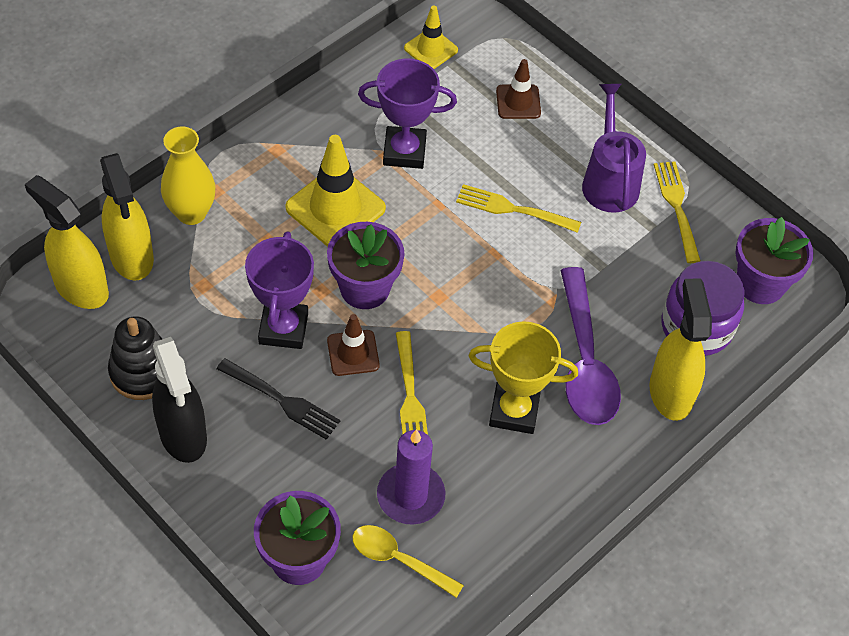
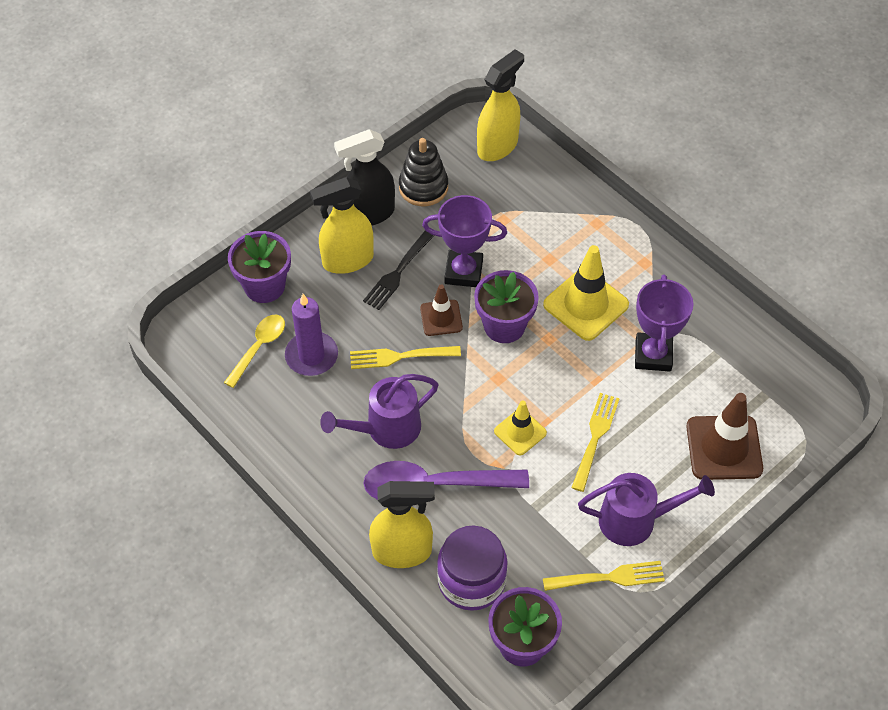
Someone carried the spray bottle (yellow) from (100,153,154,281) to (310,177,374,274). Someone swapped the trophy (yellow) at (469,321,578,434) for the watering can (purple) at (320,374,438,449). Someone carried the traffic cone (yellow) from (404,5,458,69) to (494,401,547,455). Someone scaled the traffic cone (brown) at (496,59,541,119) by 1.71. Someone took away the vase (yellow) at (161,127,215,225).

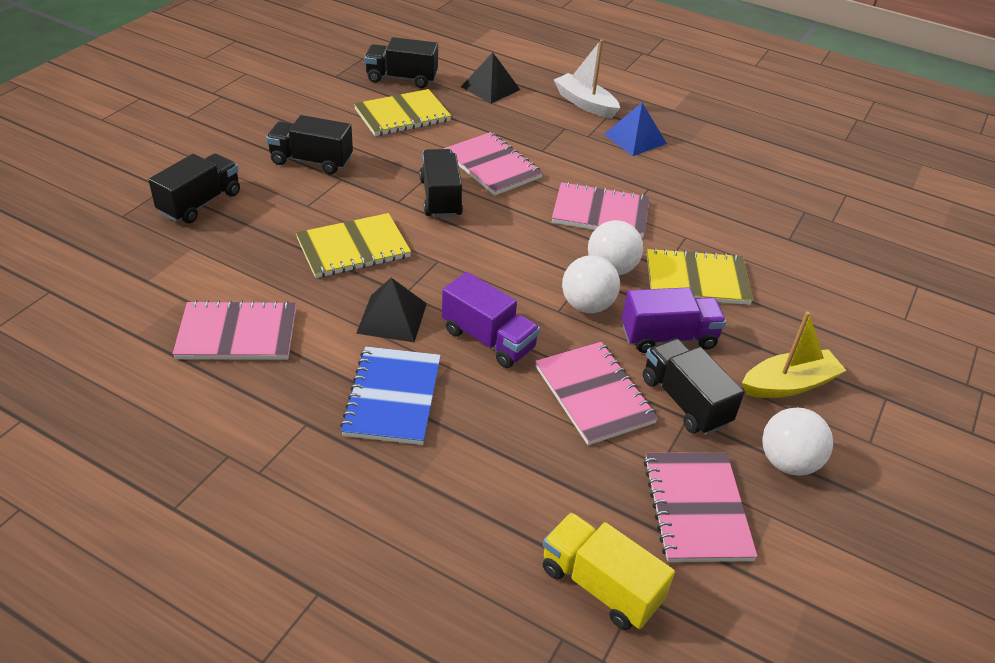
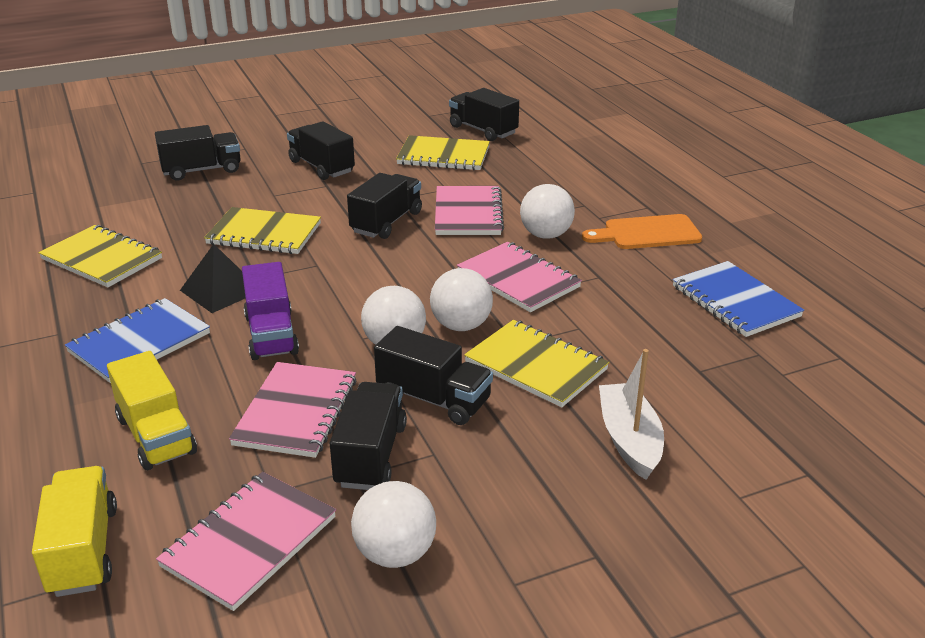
Someone repainted the notebook (pink) at (172,300,296,360), which became the notebook (yellow) at (38,225,162,287). Someone put down the truck (yellow) at (107,351,197,470). Someone repainted the truck (purple) at (622,287,726,353), which became the truck (black) at (374,326,493,425). Someone put down the ball (white) at (520,184,575,239). Someone swapped the pyramid (blue) at (604,103,667,156) for the cutting board (orange) at (582,214,702,249). Someone carried the boat (white) from (554,39,620,118) to (599,349,664,480). Someone put down the notebook (blue) at (673,261,804,337). Someone took away the pyramid (black) at (461,52,520,104). Someone took away the boat (yellow) at (742,312,847,398).

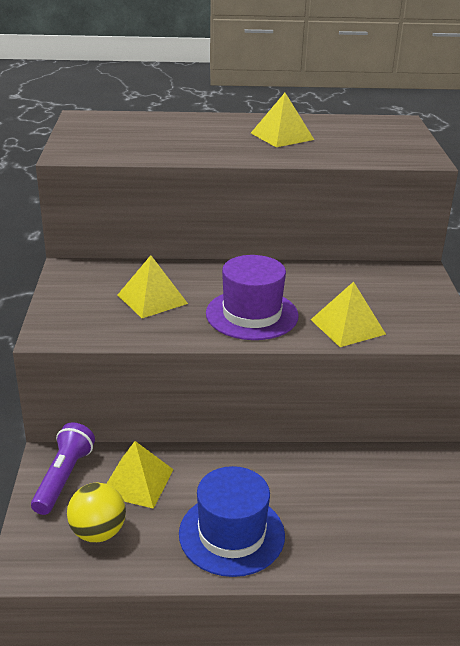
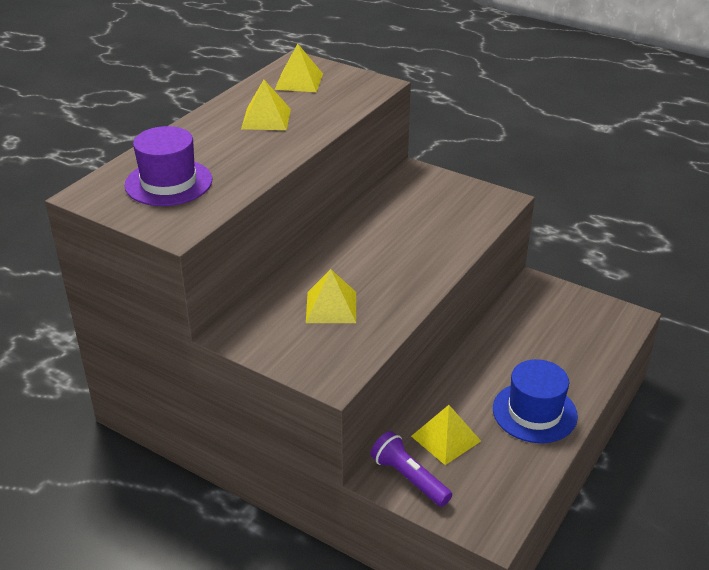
Someone carried the hat (purple) from (206,255,299,340) to (125,126,212,206). Someone carried the pyramid (yellow) from (311,282,386,347) to (275,44,323,92). Someone took away the ball (yellow) at (67,483,126,542).

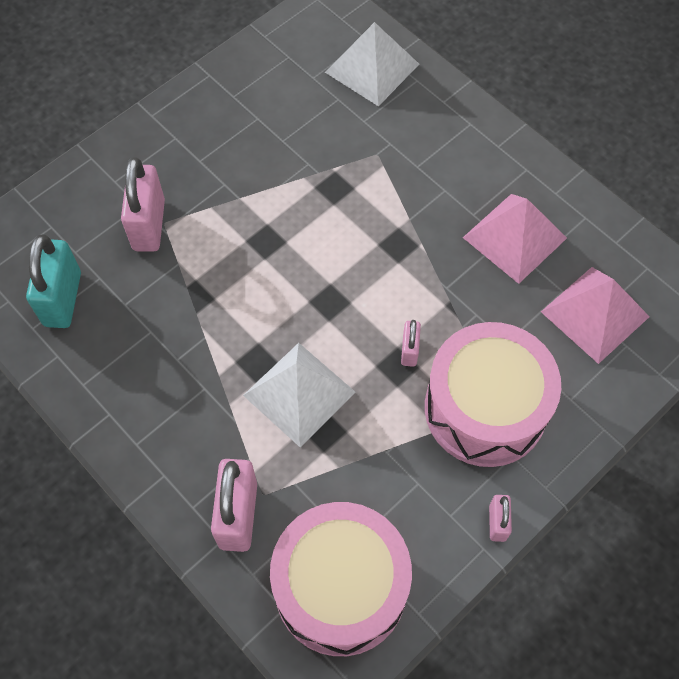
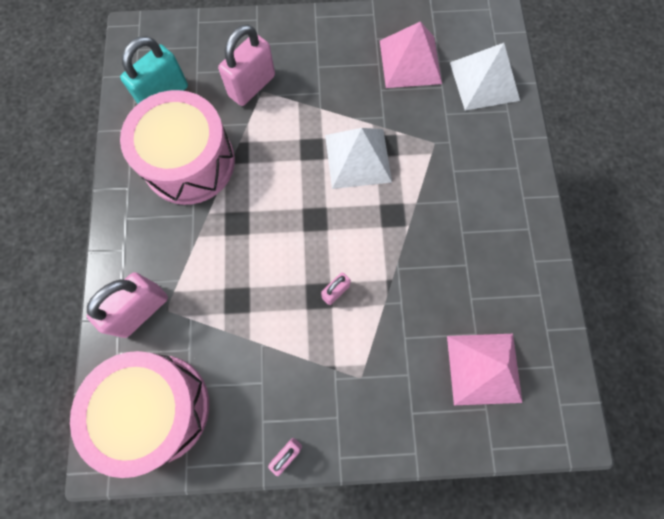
Someone carried the drum (pink) from (425,322,561,467) to (120,90,235,205). Someone carried the pyramid (white) from (243,343,356,447) to (325,128,392,189). Someone carried the pyramid (pink) from (463,194,567,284) to (380,21,442,88).

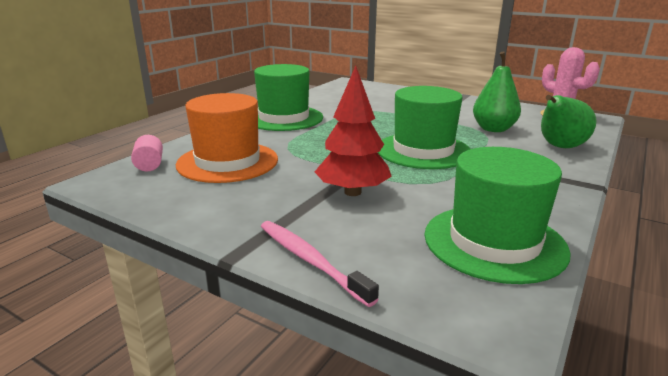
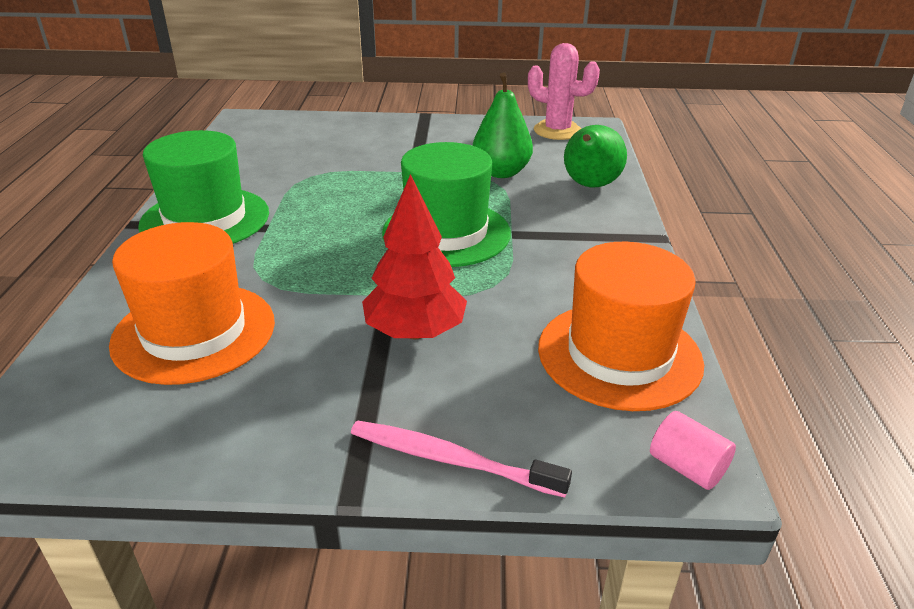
Someone repainted the hat (green) at (425,147,571,284), which became the hat (orange) at (538,242,704,411). Someone carried the cylinder (pink) from (131,135,163,171) to (650,411,736,490).

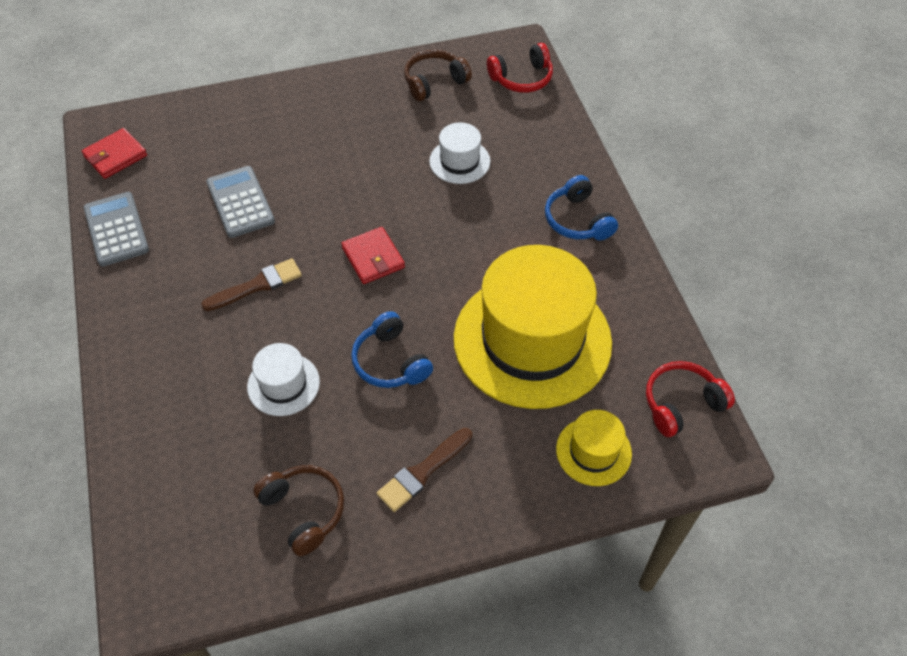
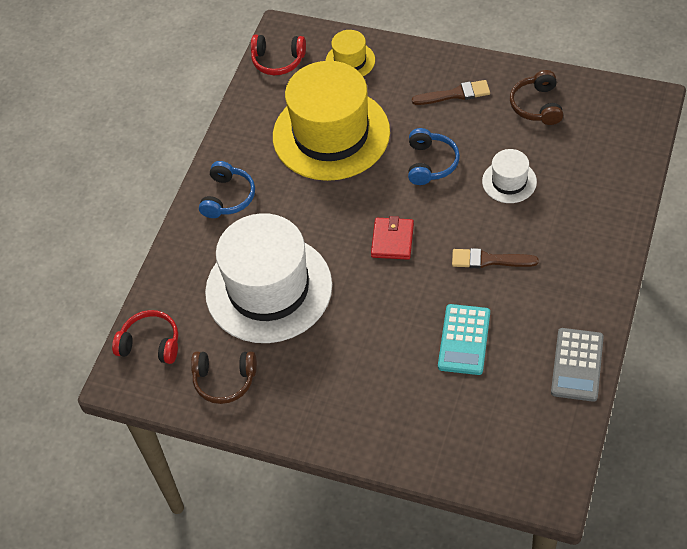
Someone scaled the hat (white) at (429,122,490,184) by 2.26. Someone repainted the calculator (grey) at (206,166,275,238), which became the calculator (turquoise) at (438,304,490,375). Someone took away the wallet (red) at (82,128,147,179).

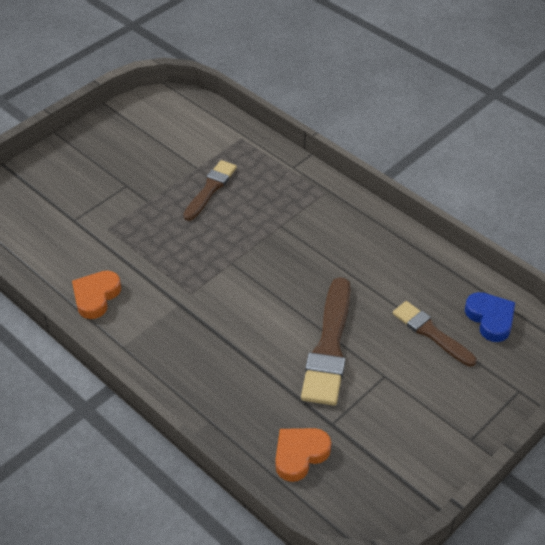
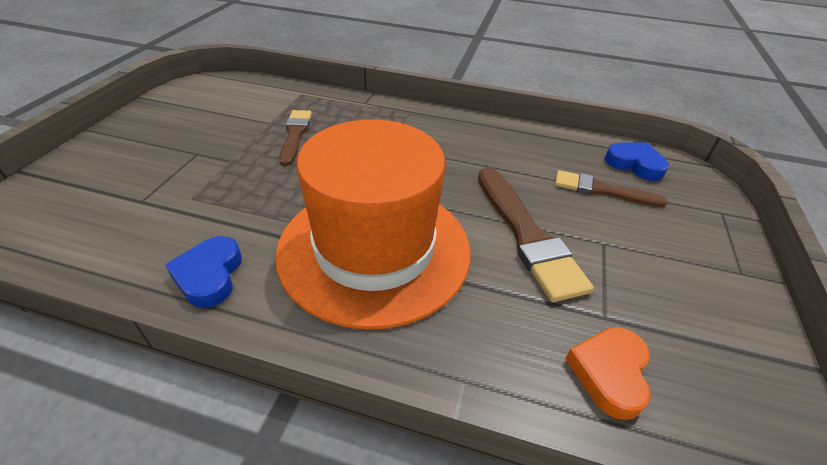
Someone repainted the heart (orange) at (72,271,121,319), which became the heart (blue) at (165,236,242,308). Someone put down the hat (orange) at (275,119,471,330).

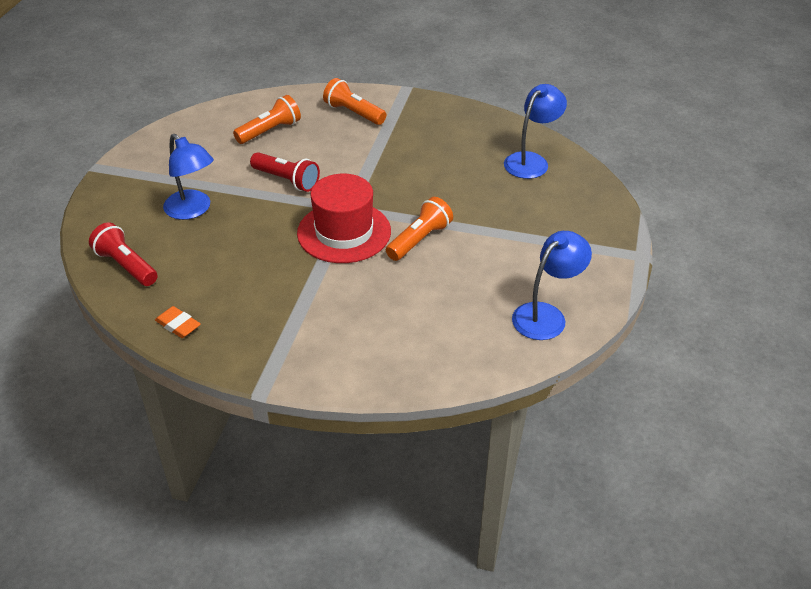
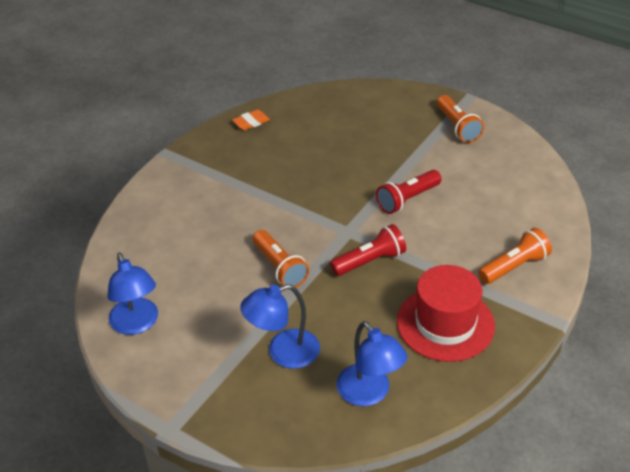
Someone carried the lamp (blue) from (163,134,214,220) to (240,284,320,369). Someone carried the flashlight (red) from (89,222,158,286) to (330,224,406,276). Someone carried the hat (red) from (297,174,391,263) to (397,265,495,362). Someone carried the flashlight (orange) from (233,95,301,144) to (437,95,484,143).

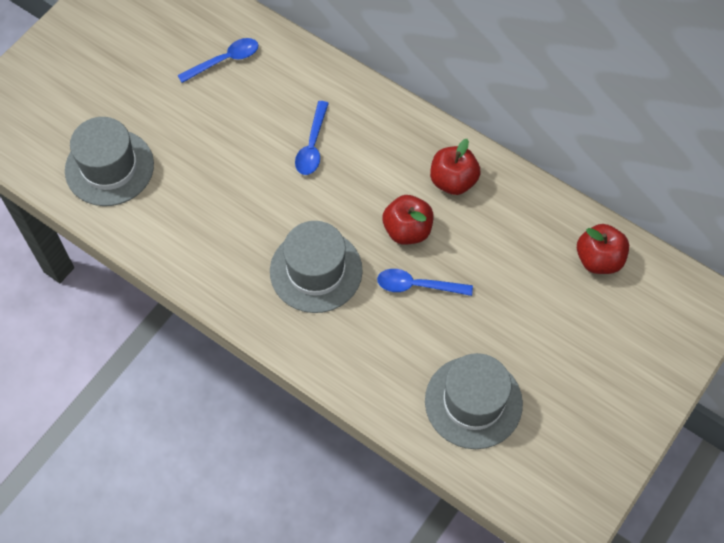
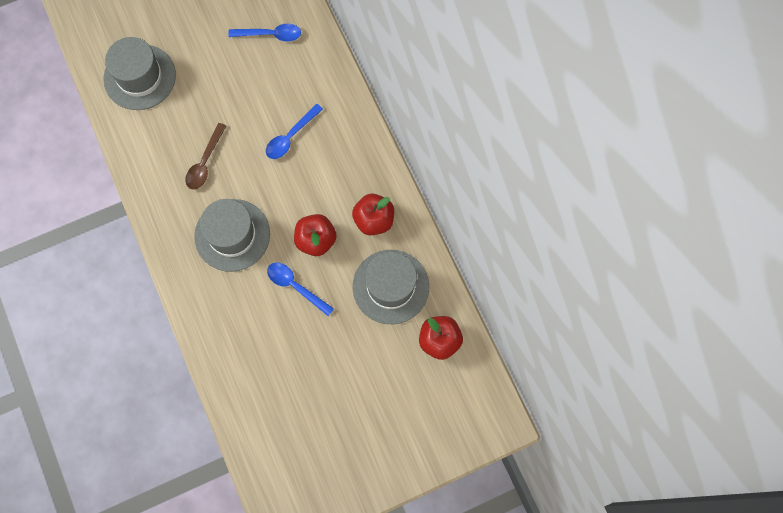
Someone put down the spoon (brown) at (185,123,226,190). Someone carried the hat (grey) from (425,353,523,449) to (353,250,429,324).

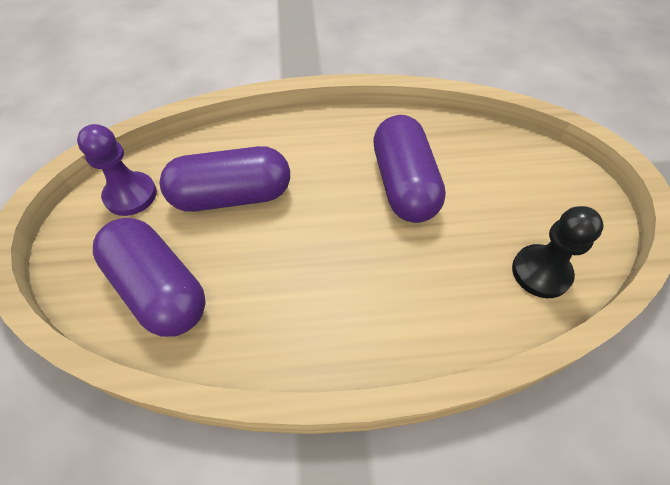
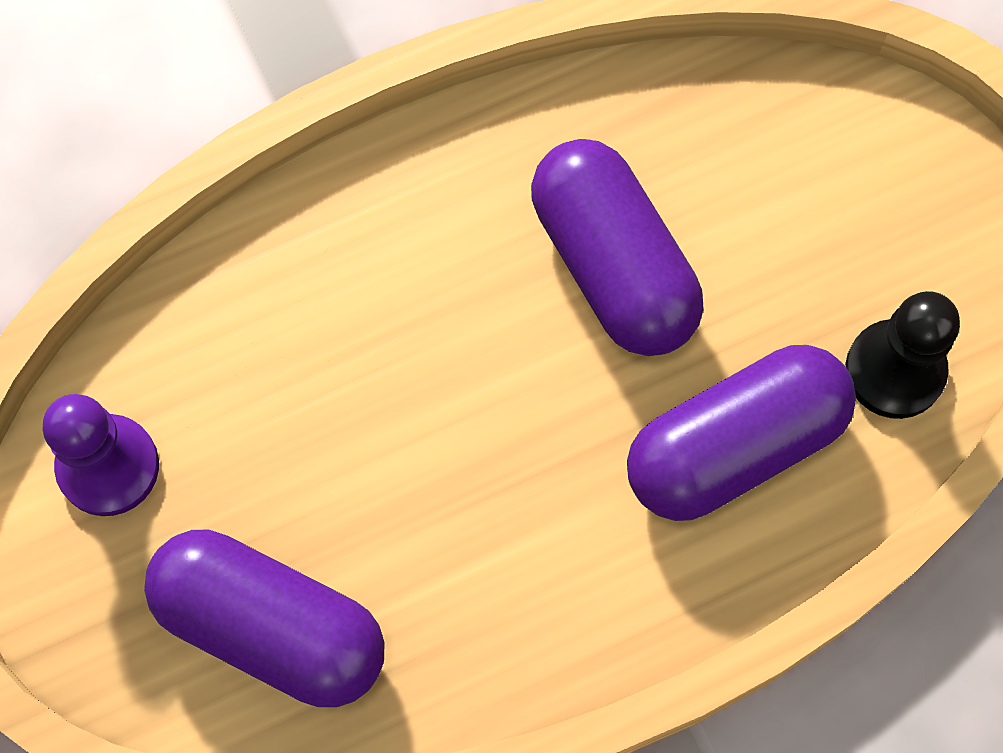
Someone carried the capsule (purple) from (160,146,290,212) to (627,345,856,521).

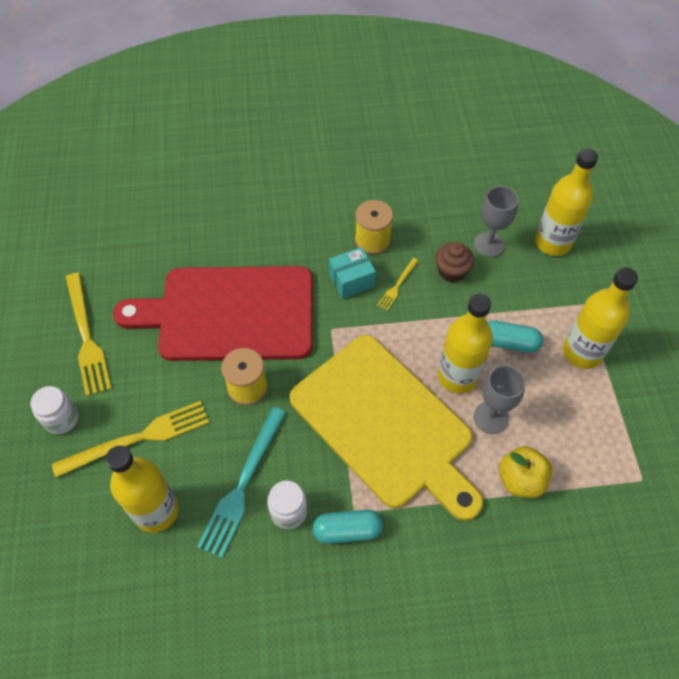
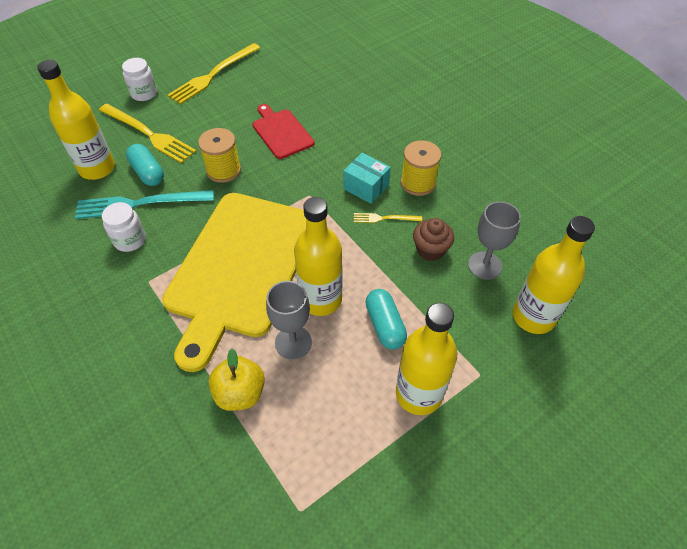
Someone carried the capsule (turquoise) from (312,510,383,544) to (126,144,164,186). Someone scaled the cutting board (red) at (113,266,313,361) by 0.46.

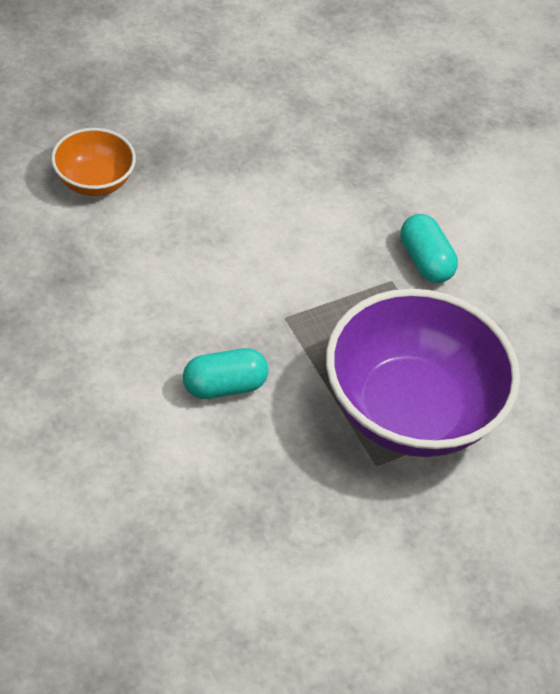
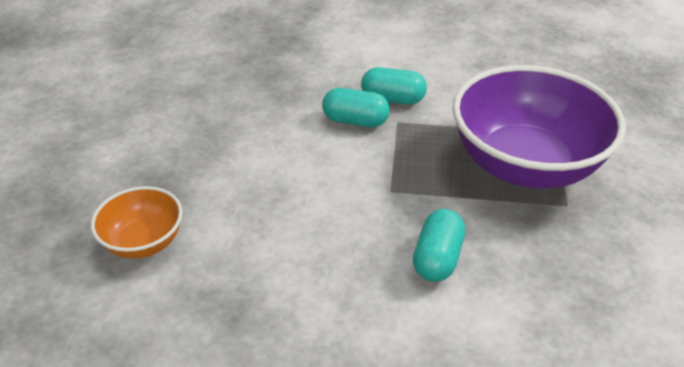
Someone put down the capsule (turquoise) at (322,88,390,127).

